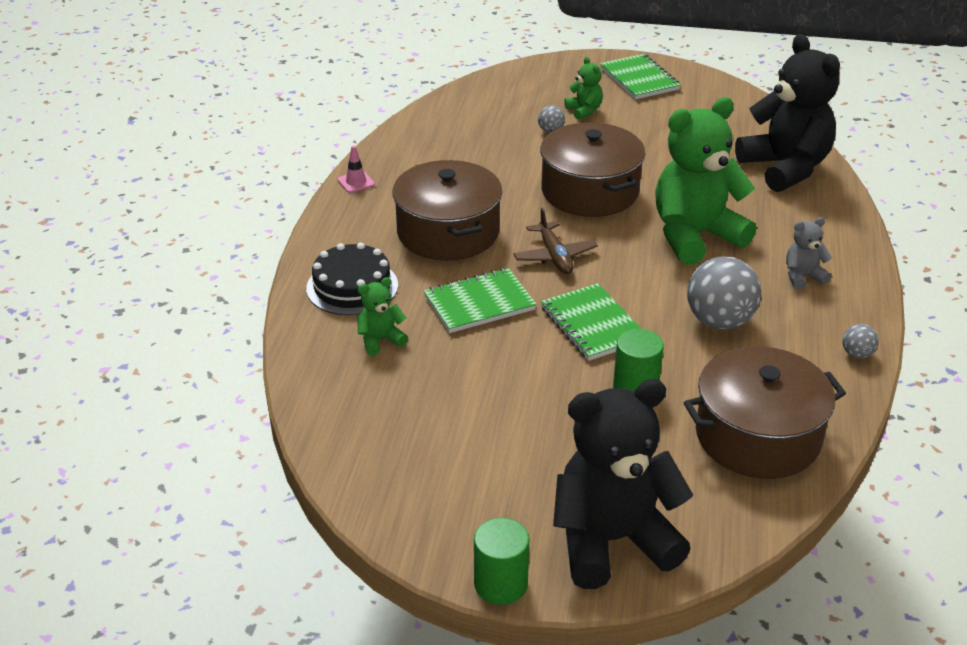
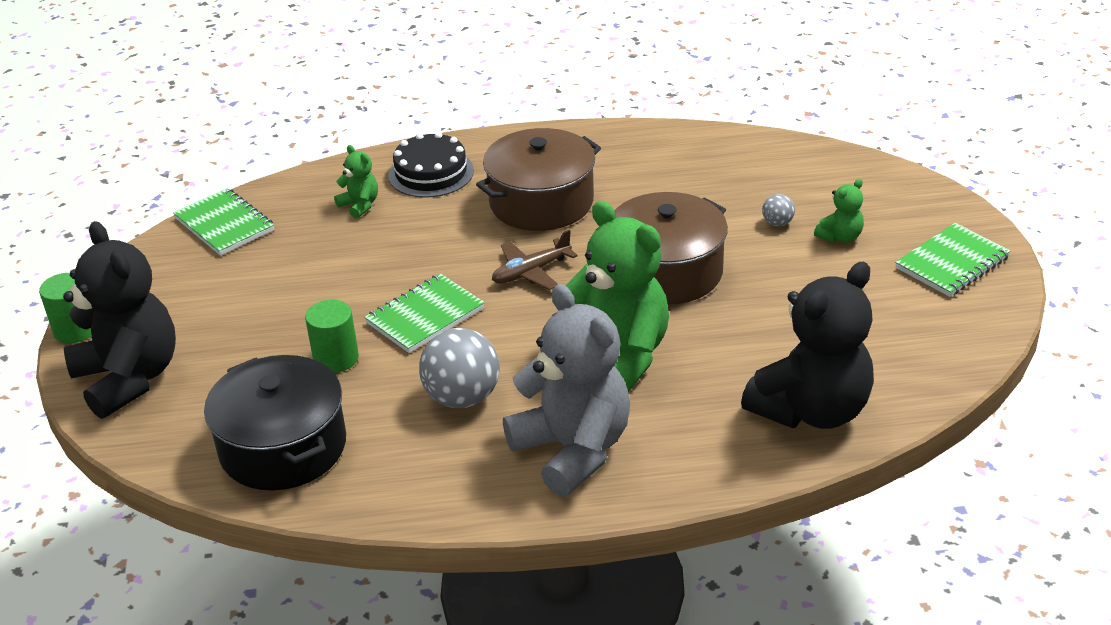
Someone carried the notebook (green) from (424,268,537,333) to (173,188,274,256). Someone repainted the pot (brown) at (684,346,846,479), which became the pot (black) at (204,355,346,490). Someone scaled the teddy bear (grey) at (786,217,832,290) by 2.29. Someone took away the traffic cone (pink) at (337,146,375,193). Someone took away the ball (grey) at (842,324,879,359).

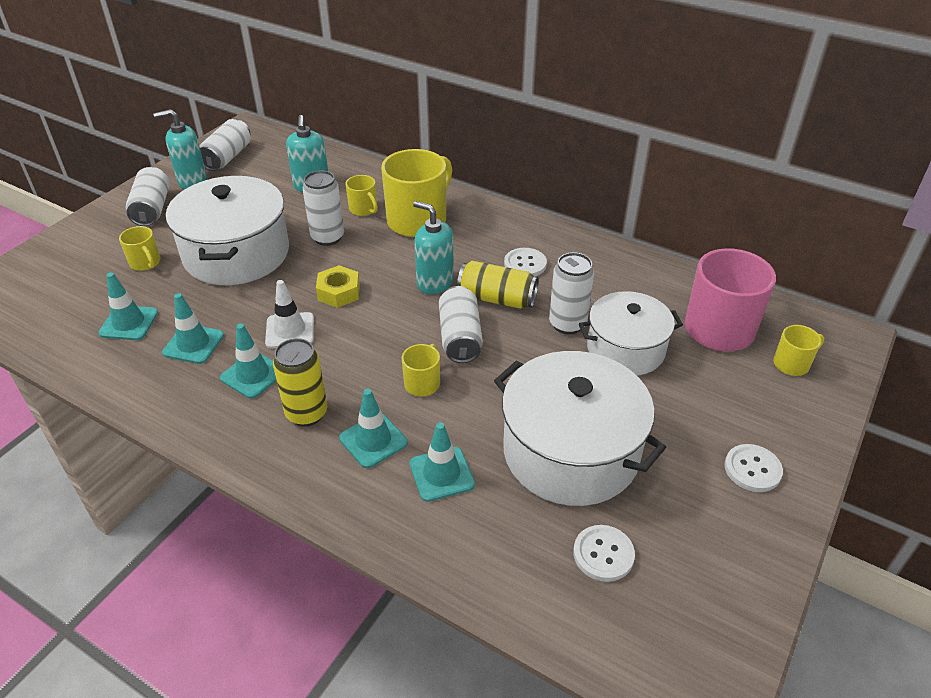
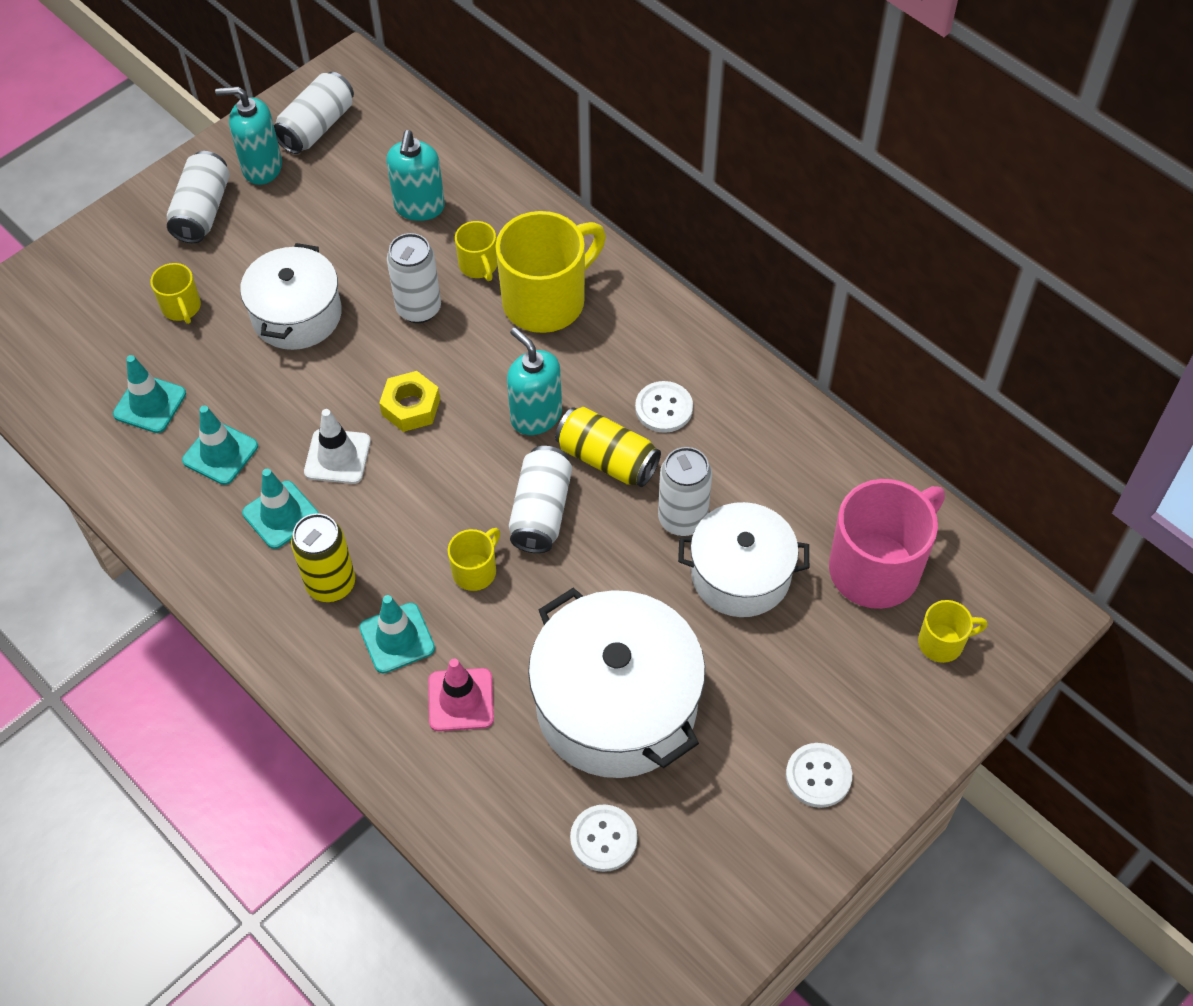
Someone scaled the pot (white) at (166,176,289,285) by 0.65. Someone repainted the traffic cone (turquoise) at (409,422,475,502), which became the traffic cone (pink) at (428,659,494,731).

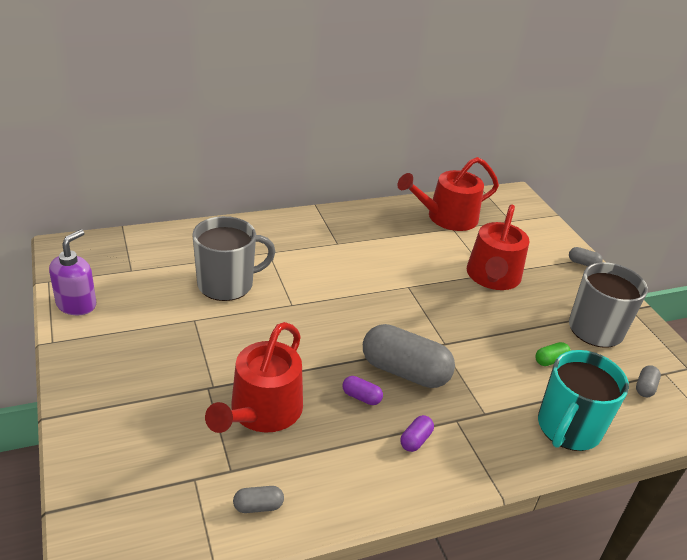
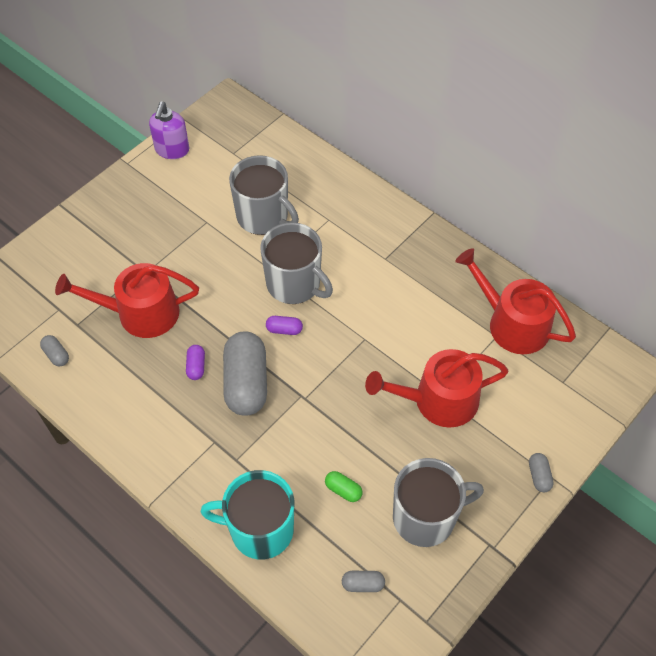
Someone rotated the soap dispenser (purple) at (49,229,96,315) by 105 degrees clockwise. Someone put down the mug (grey) at (260,222,333,304). Someone carried the capsule (purple) from (400,415,434,452) to (266,316,303,335).

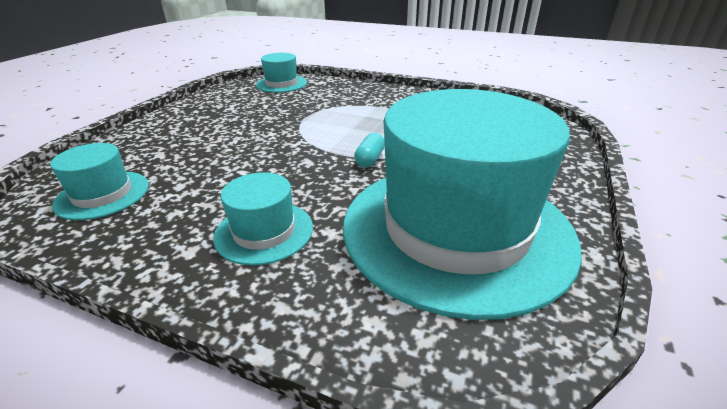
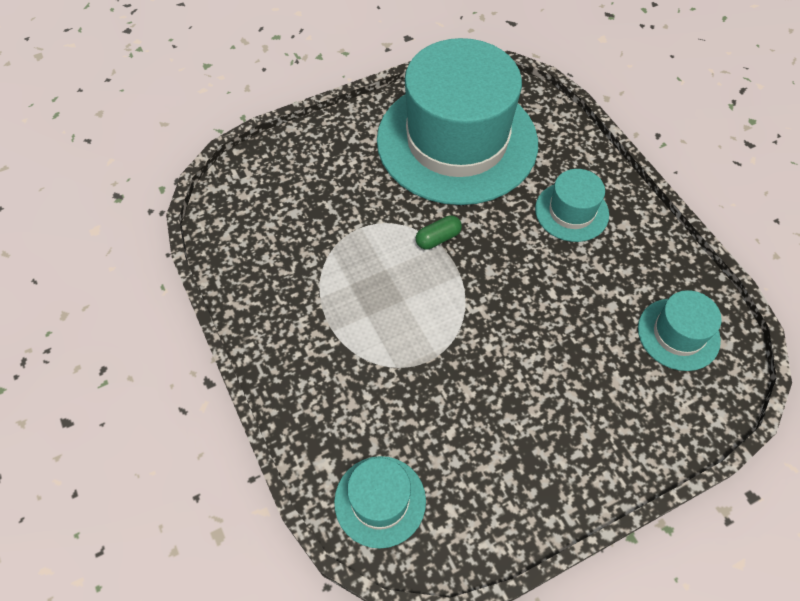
Someone repainted the capsule (turquoise) at (354,133,385,167), which became the capsule (green) at (416,215,462,250).

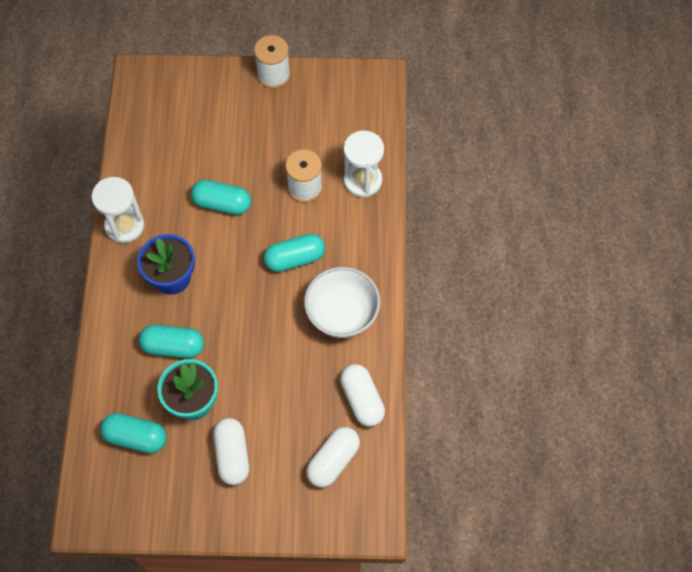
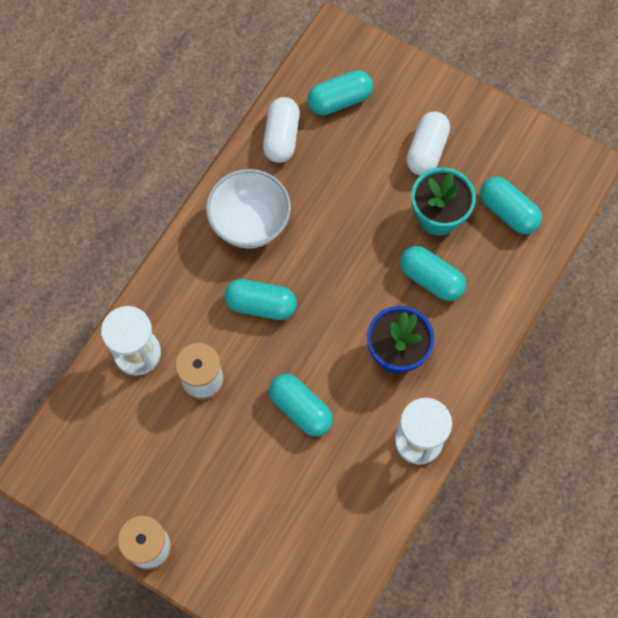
Someone repainted the capsule (white) at (306,427,360,488), which became the capsule (turquoise) at (307,70,373,115).

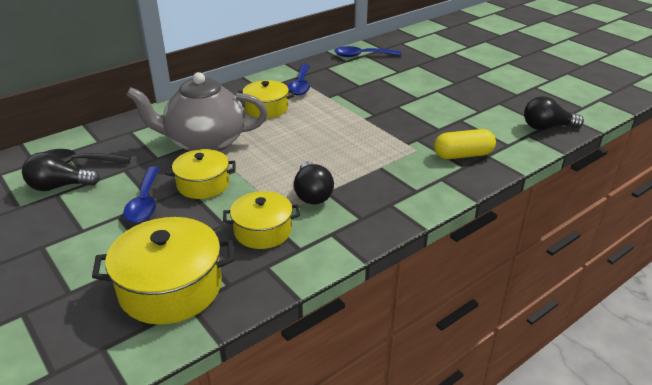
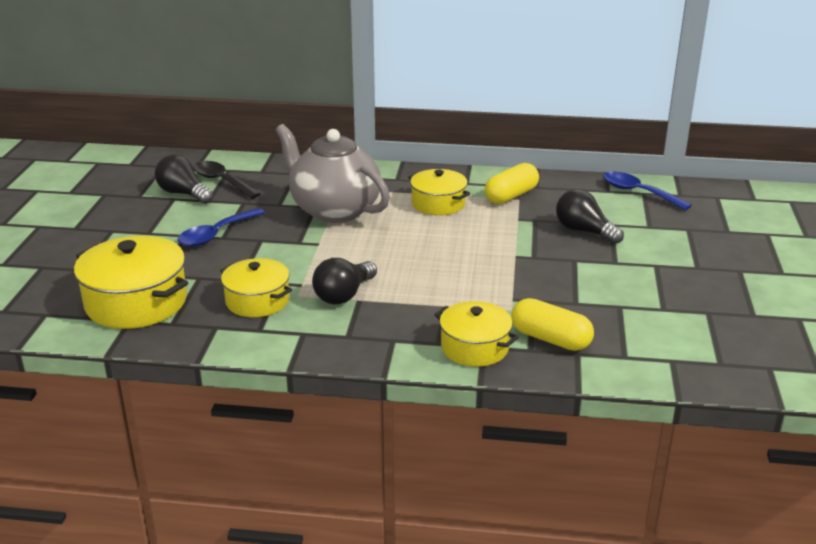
Someone carried the pot (yellow) from (165,149,236,199) to (434,301,519,367). Someone swapped the spoon (blue) at (287,64,310,95) for the capsule (yellow) at (485,163,539,204). Someone carried the light bulb (black) from (524,96,584,130) to (556,189,624,244).

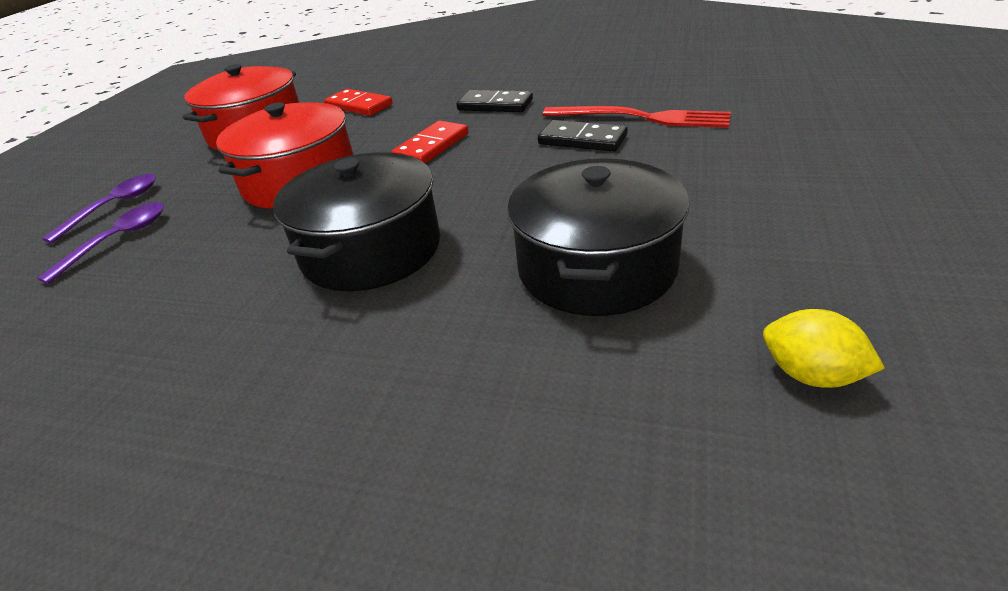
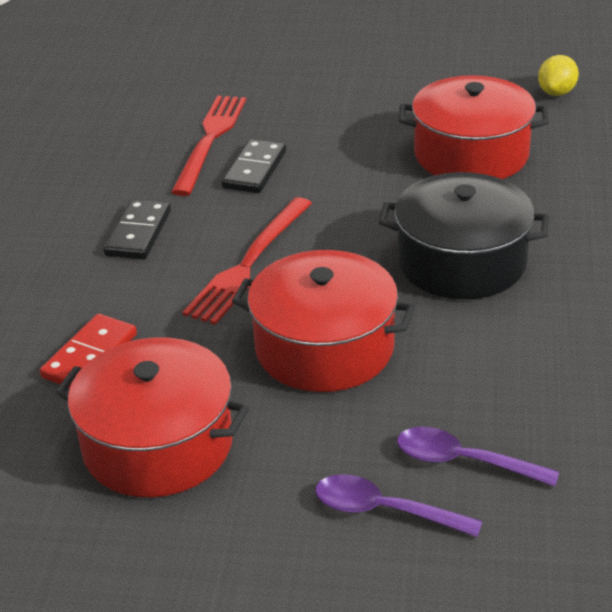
Someone swapped the domino (red) at (391,121,469,164) for the fork (red) at (182,197,312,325). Someone repainted the pot (black) at (507,158,690,316), which became the pot (red) at (399,75,549,179).

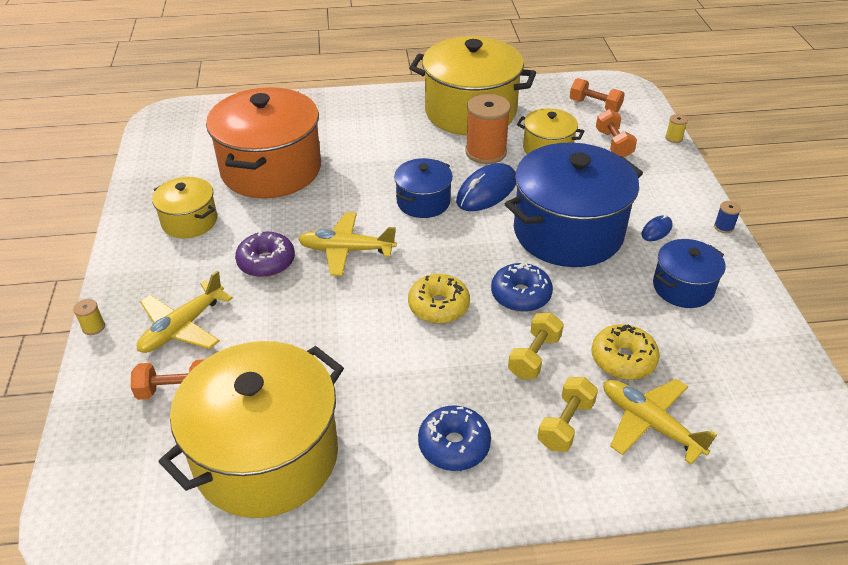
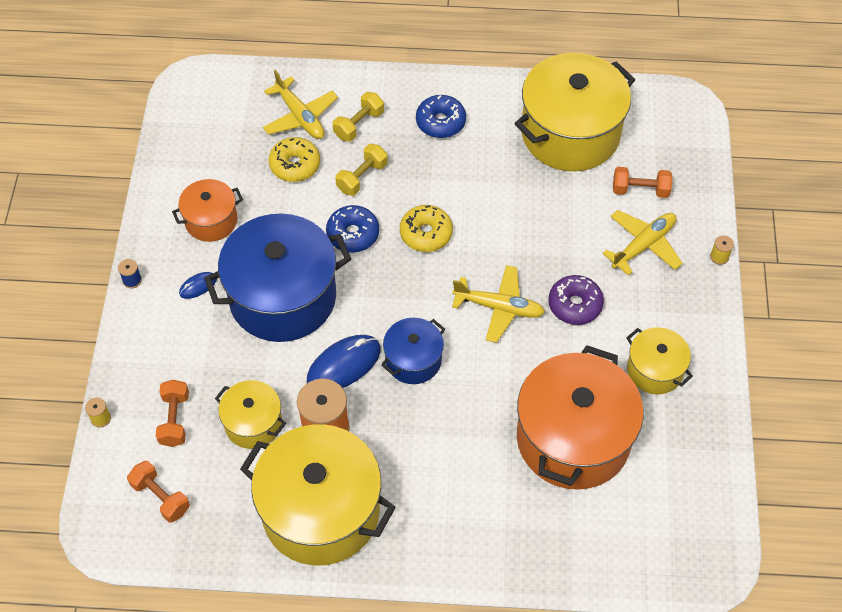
Someone repainted the pot (blue) at (653,239,725,308), which became the pot (orange) at (172,179,243,242).

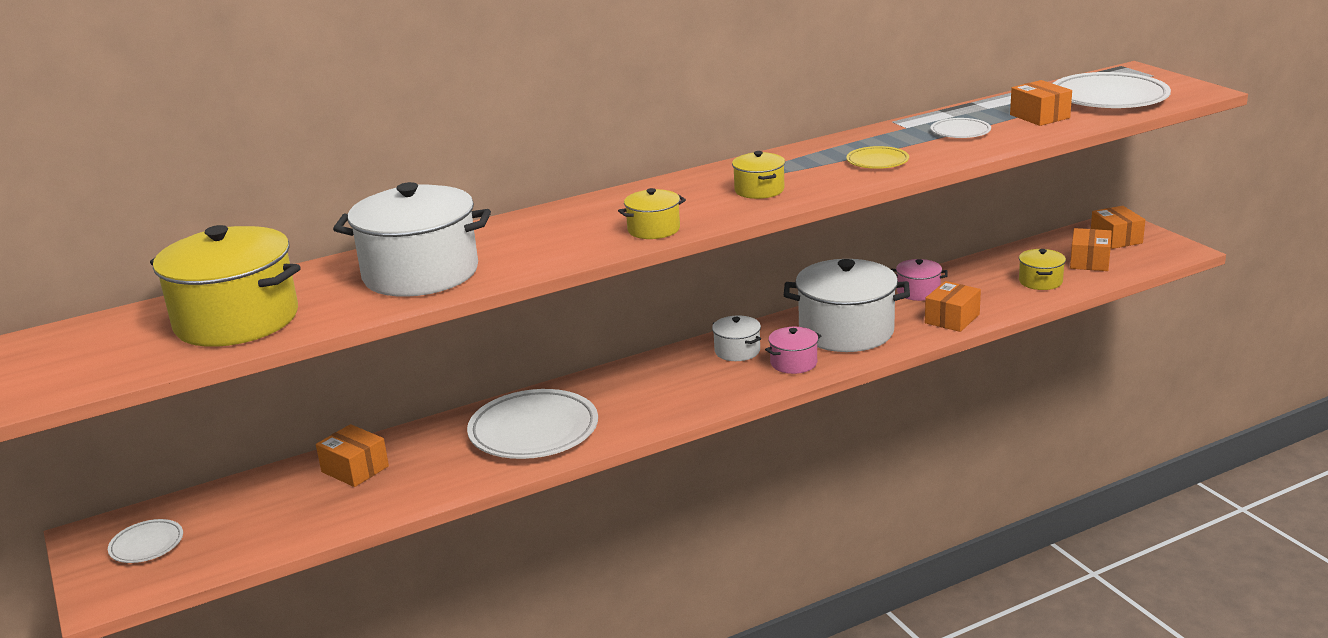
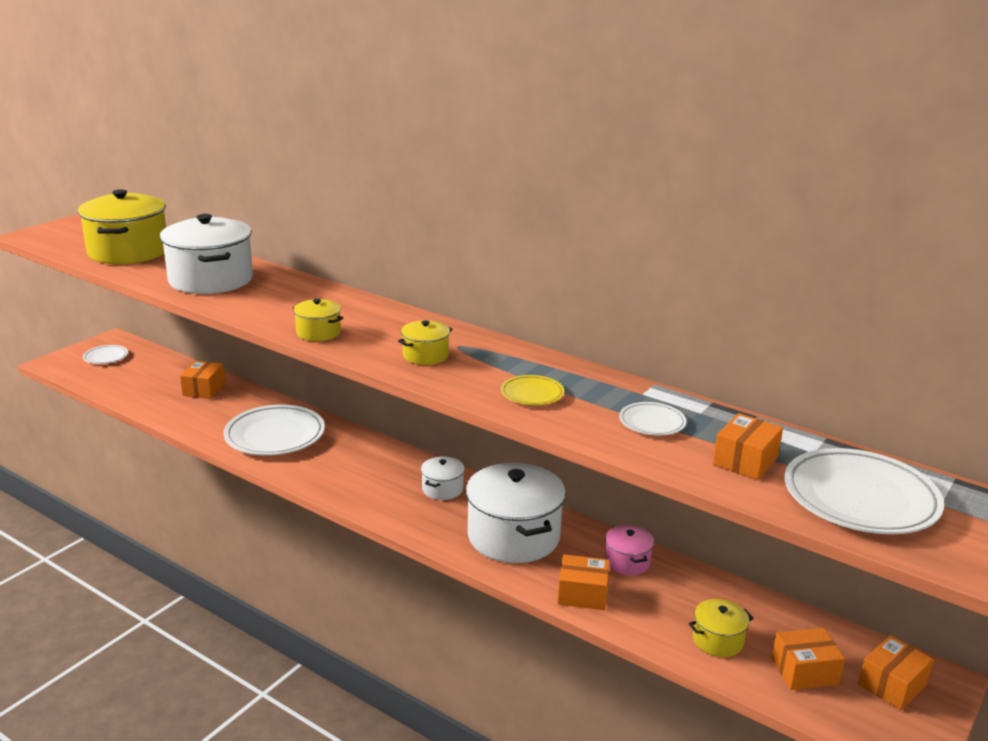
Someone took away the pot (pink) at (765,327,821,374).

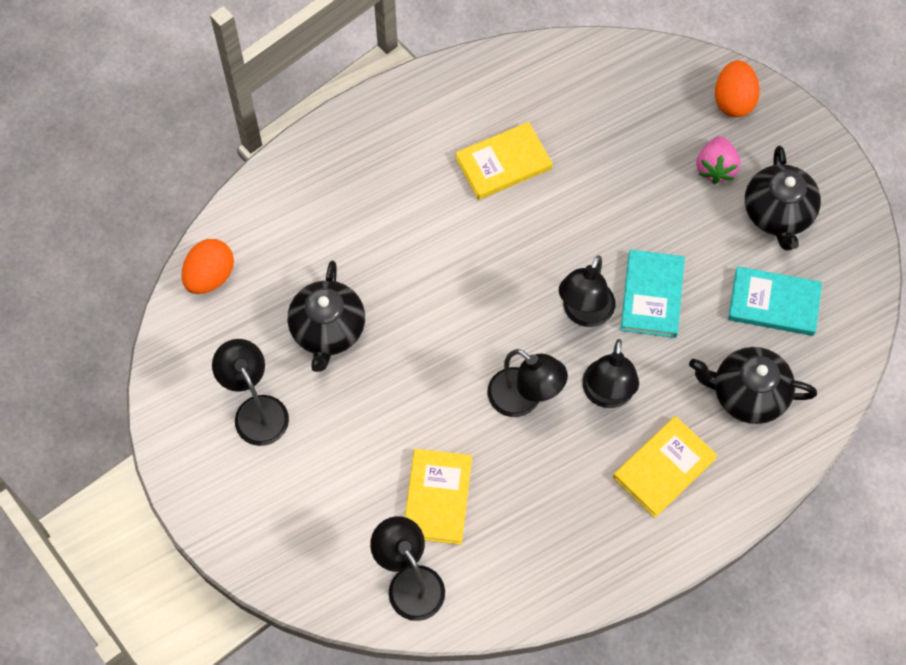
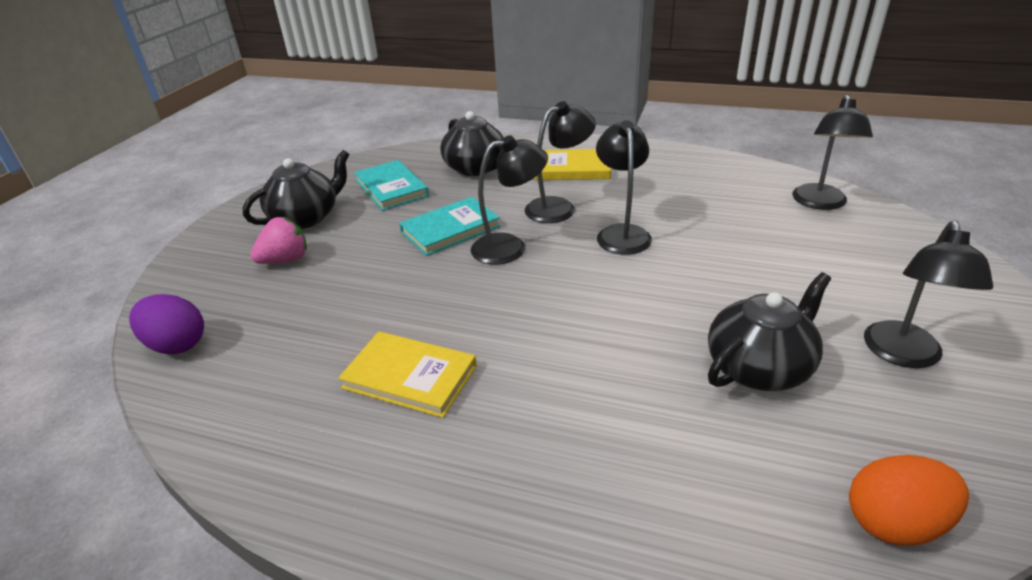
Someone put down the egg (purple) at (129,294,204,354). Someone took away the book (yellow) at (405,449,472,545). Someone took away the egg (orange) at (715,60,760,117).

